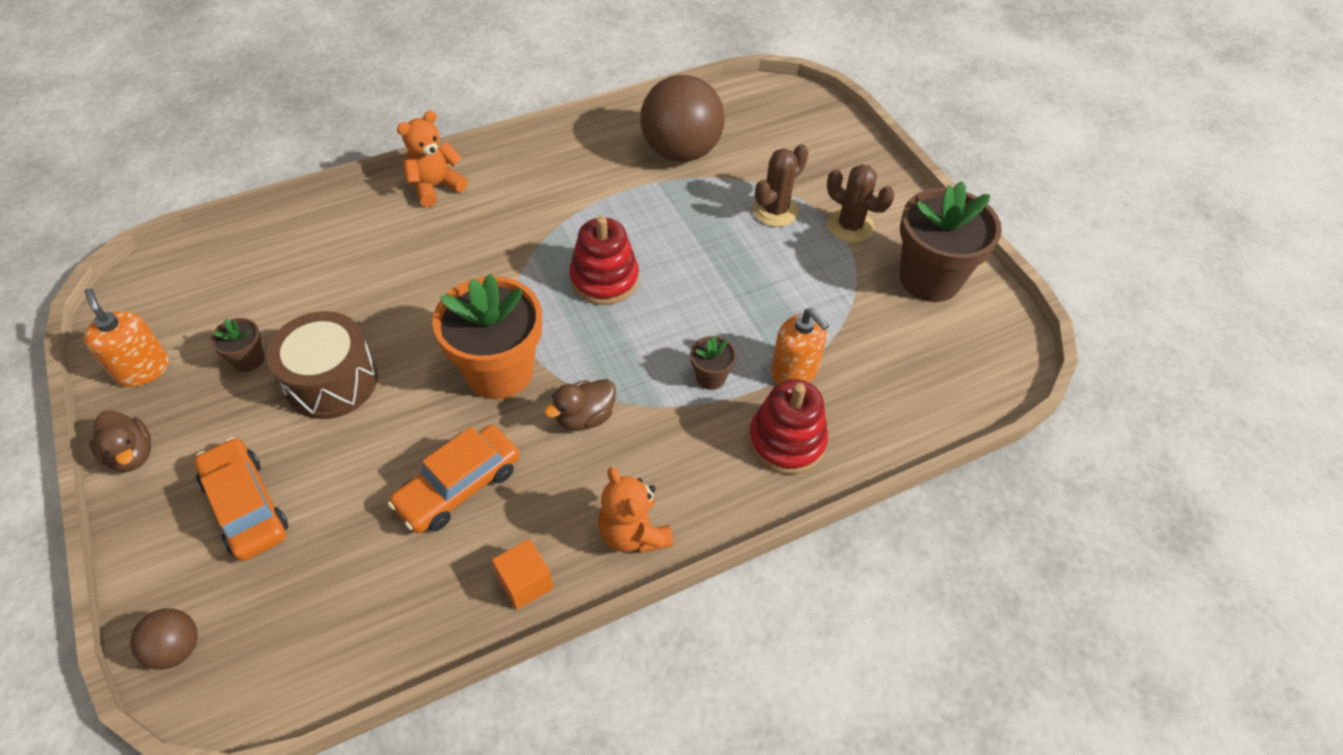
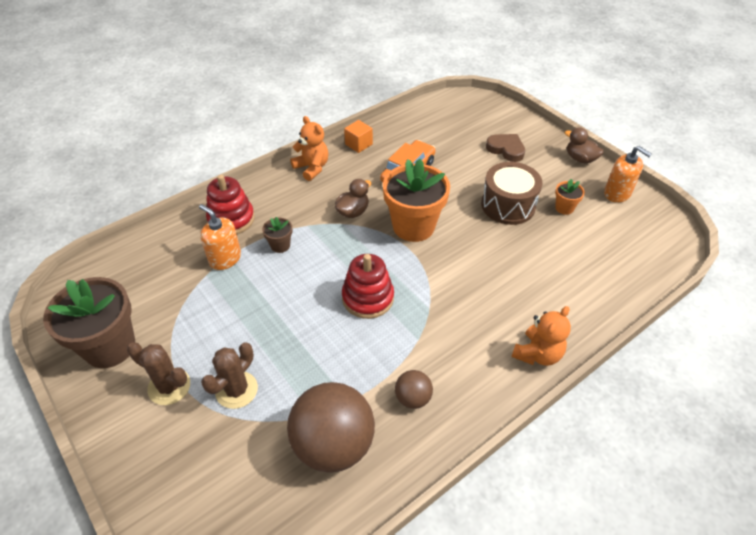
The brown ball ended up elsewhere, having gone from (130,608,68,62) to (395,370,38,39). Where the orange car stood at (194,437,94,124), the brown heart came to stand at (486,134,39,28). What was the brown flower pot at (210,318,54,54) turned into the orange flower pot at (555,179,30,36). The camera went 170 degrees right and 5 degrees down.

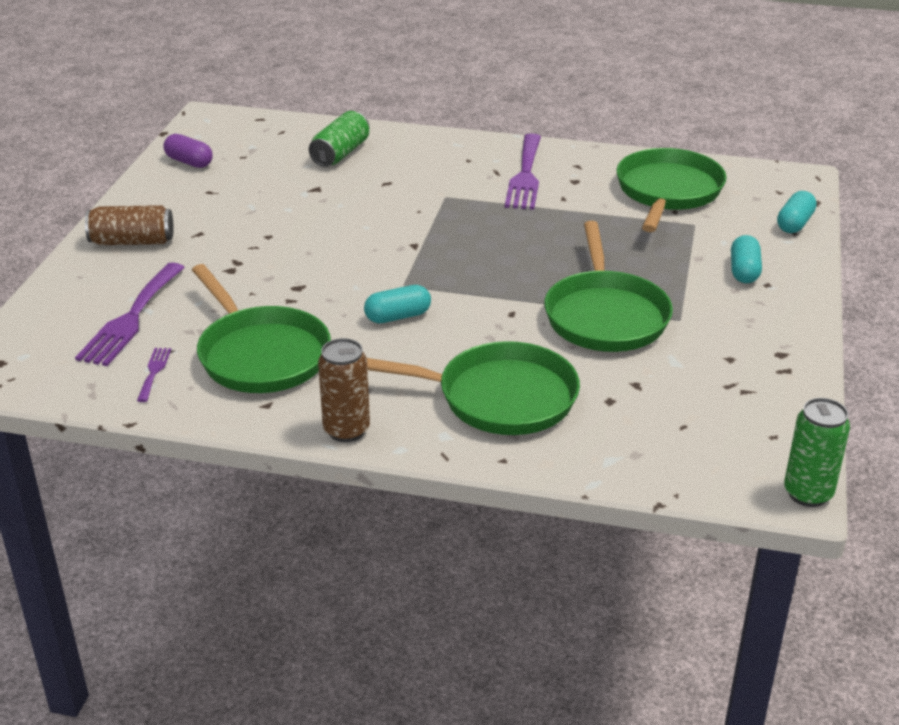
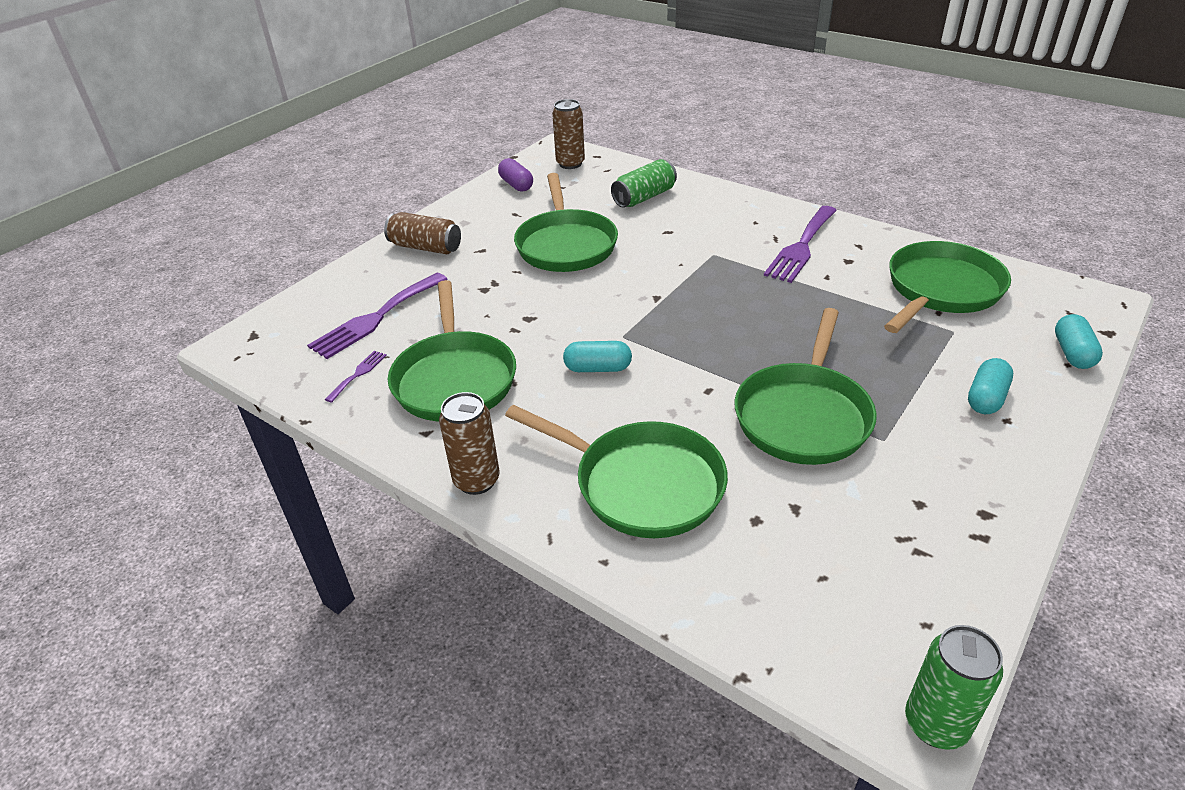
The second view gained the green pan at (514,173,104,99). The second view gained the brown can at (552,99,33,70). The turquoise capsule at (777,191,40,42) ended up facing another way, 45 degrees counterclockwise from before. The camera went 25 degrees right and 5 degrees up.

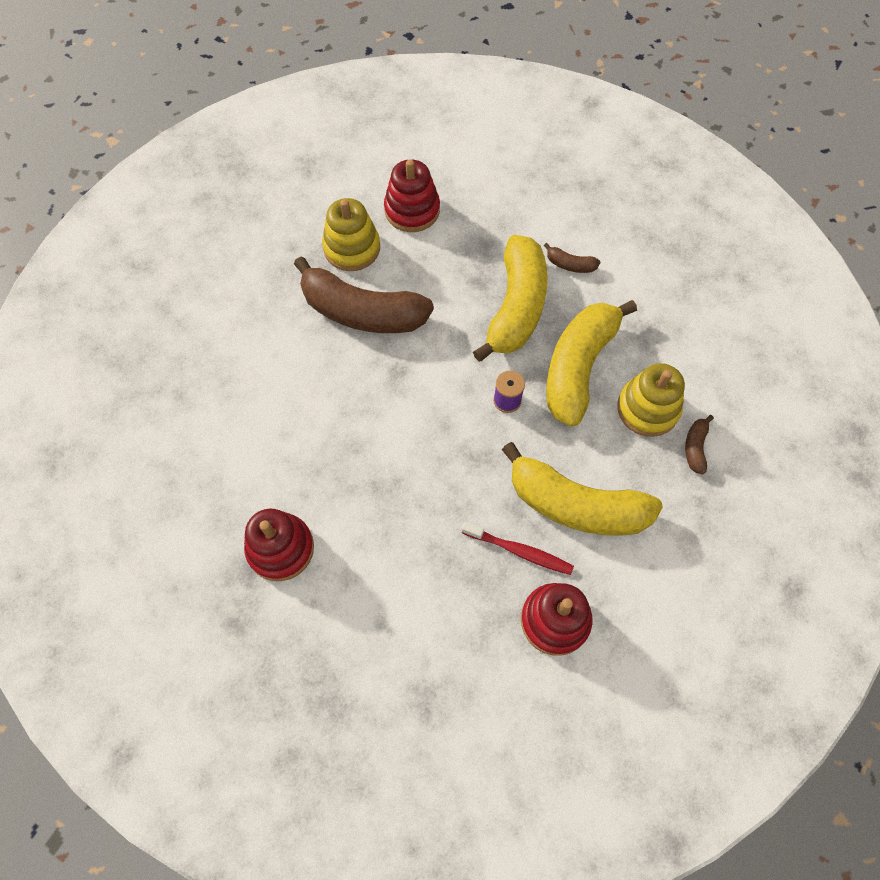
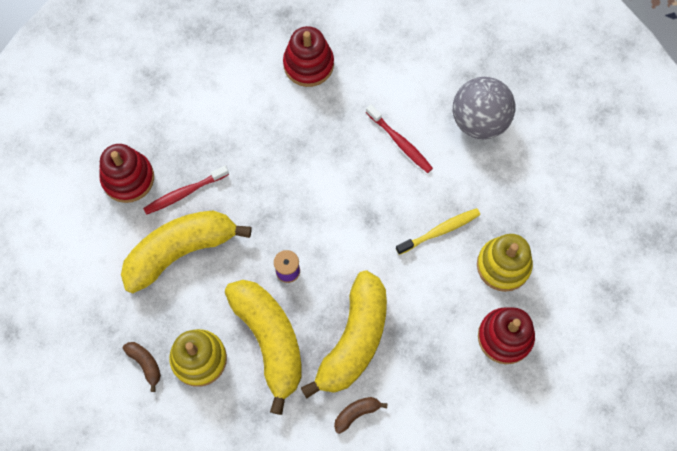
The second view gained the red toothbrush at (366,104,67,69). The second view gained the grey ball at (453,77,62,62). Where the brown banana stood at (294,256,140,77), the yellow toothbrush came to stand at (396,208,84,47). The yellow banana at (473,235,75,127) ended up facing another way, 120 degrees counterclockwise from before. The camera went 130 degrees right and 5 degrees up.

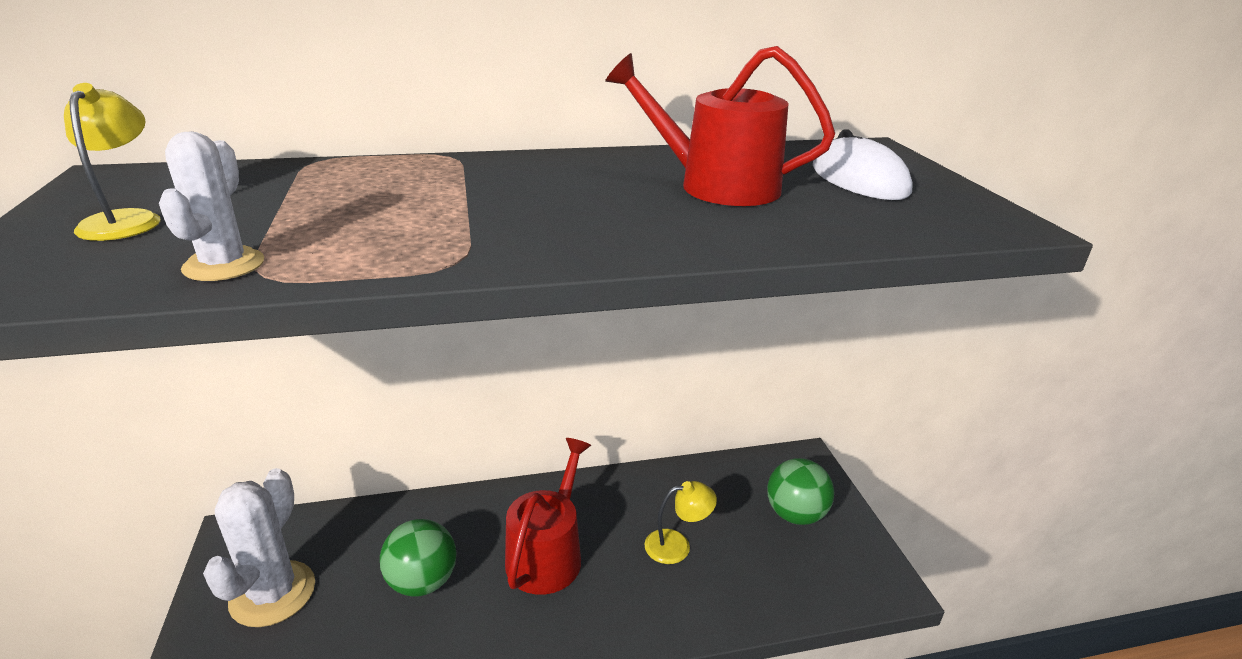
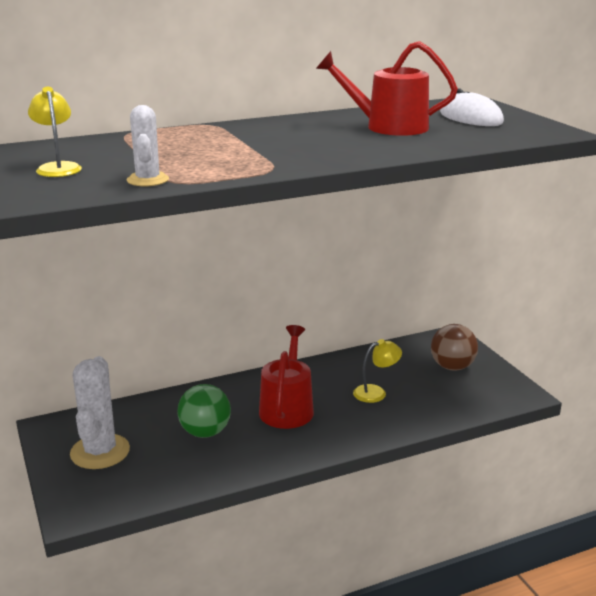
What was the green ball at (767,458,67,67) turned into the brown ball at (431,324,47,47). The camera went 10 degrees left and 5 degrees down.

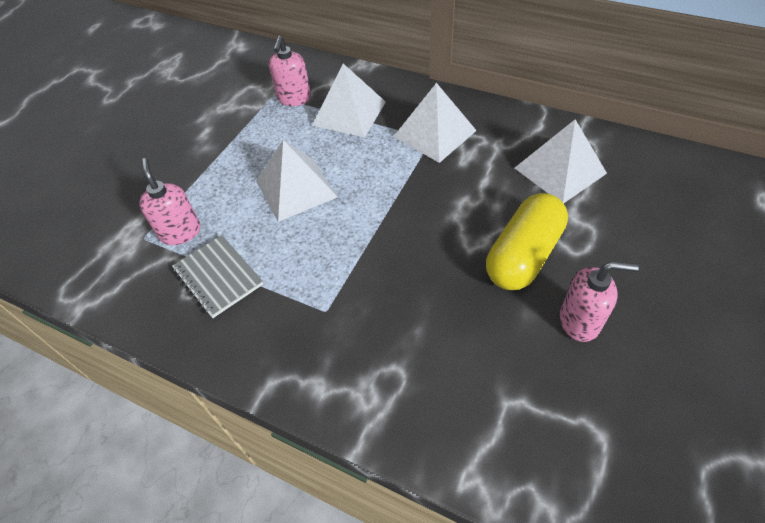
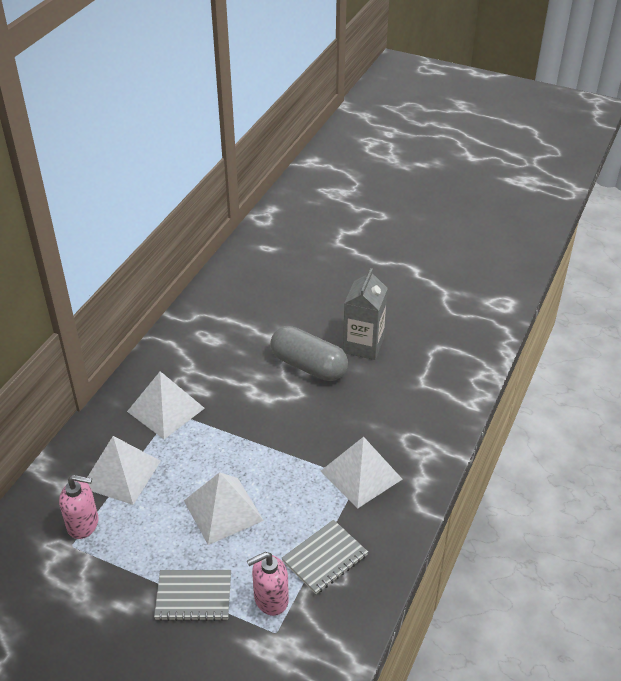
The second view gained the grey notebook at (154,570,77,51). The white pyramid ended up elsewhere, having gone from (515,119,92,85) to (321,437,81,72). Where the pink soap dispenser stood at (560,261,79,81), the grey carton came to stand at (343,268,45,92). What was the yellow capsule at (486,193,82,97) turned into the grey capsule at (270,326,78,55). The camera went 95 degrees left and 10 degrees down.

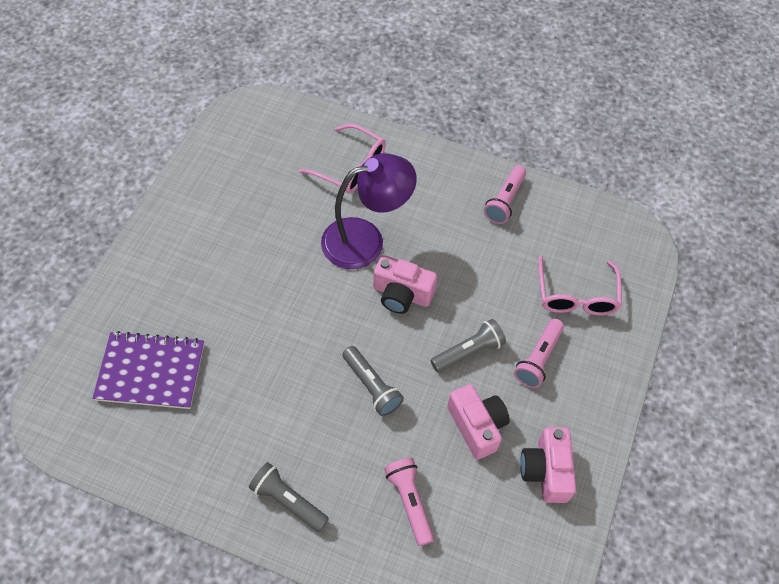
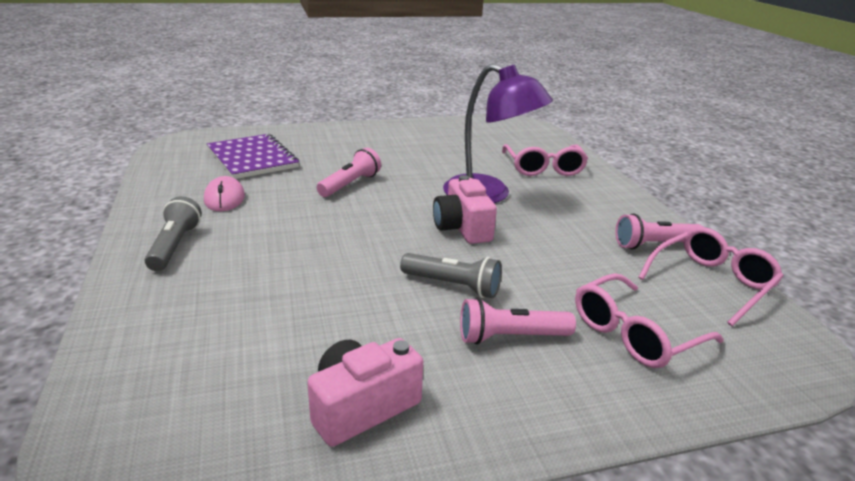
The second view lost the grey flashlight at (342,346,62,70). The second view lost the pink camera at (447,384,63,76). The second view gained the pink mouse at (204,176,41,35). The second view gained the pink glasses at (638,227,146,99). The pink flashlight ended up elsewhere, having gone from (384,458,50,88) to (317,148,64,49). The camera went 55 degrees right and 30 degrees down.

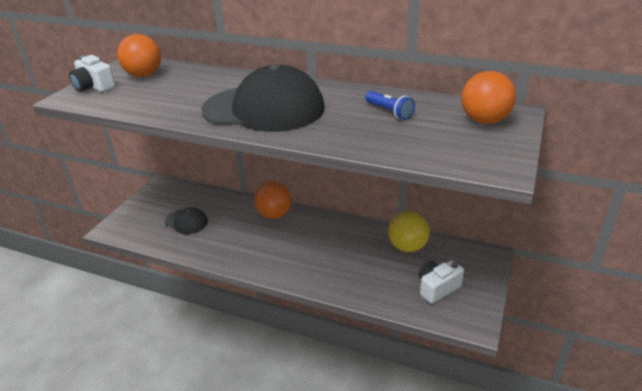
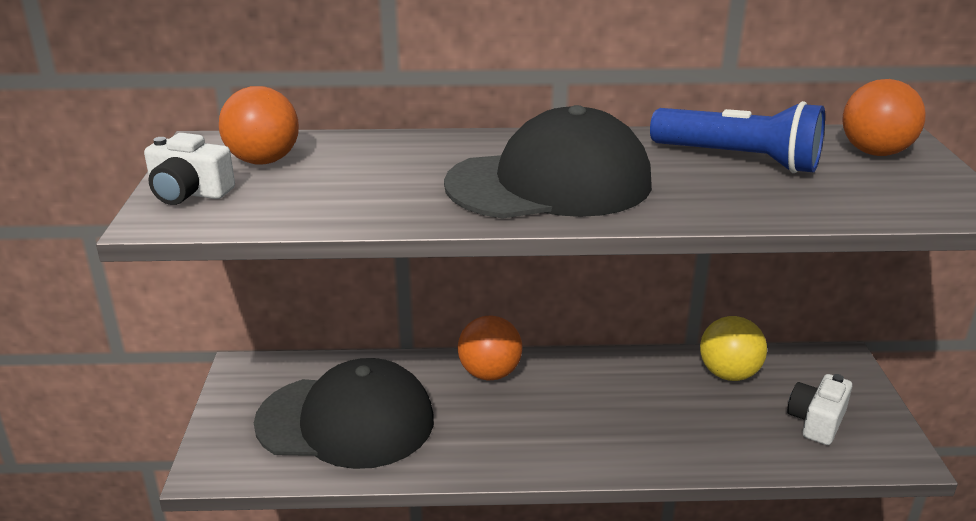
The size of the black cap at (165,207,43,27) changed by a factor of 2.14. The size of the blue flashlight at (365,91,50,29) changed by a factor of 1.91. The camera went 25 degrees left and 5 degrees down.

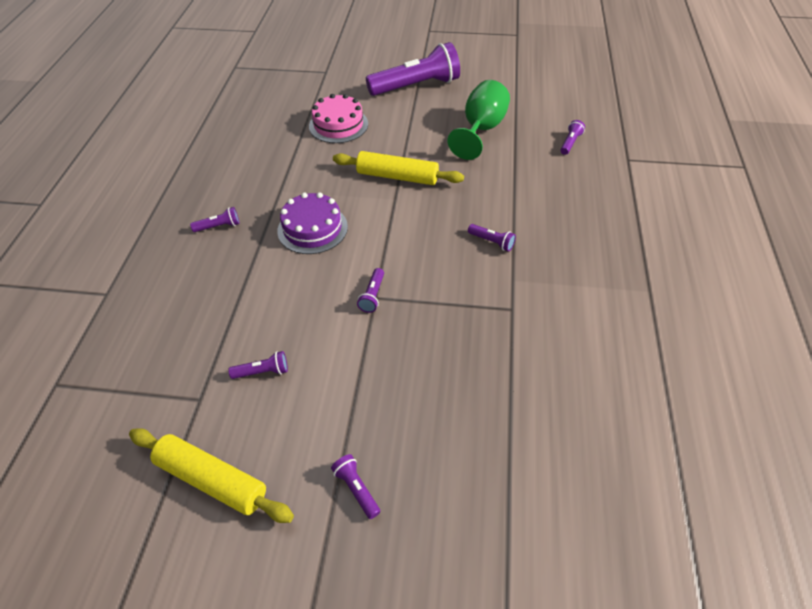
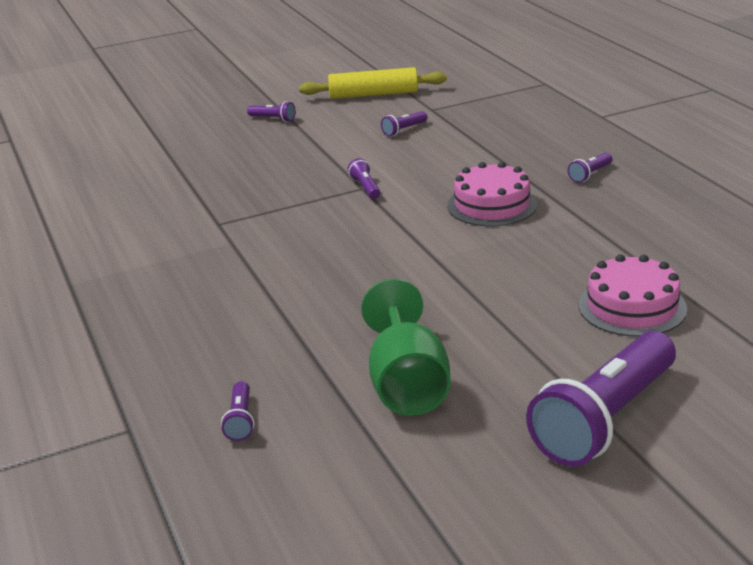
The second view lost the yellow rolling pin at (333,151,131,34). The second view lost the purple flashlight at (468,224,48,28). What was the purple cake at (277,192,71,62) turned into the pink cake at (447,162,90,64). The camera went 150 degrees right and 20 degrees down.

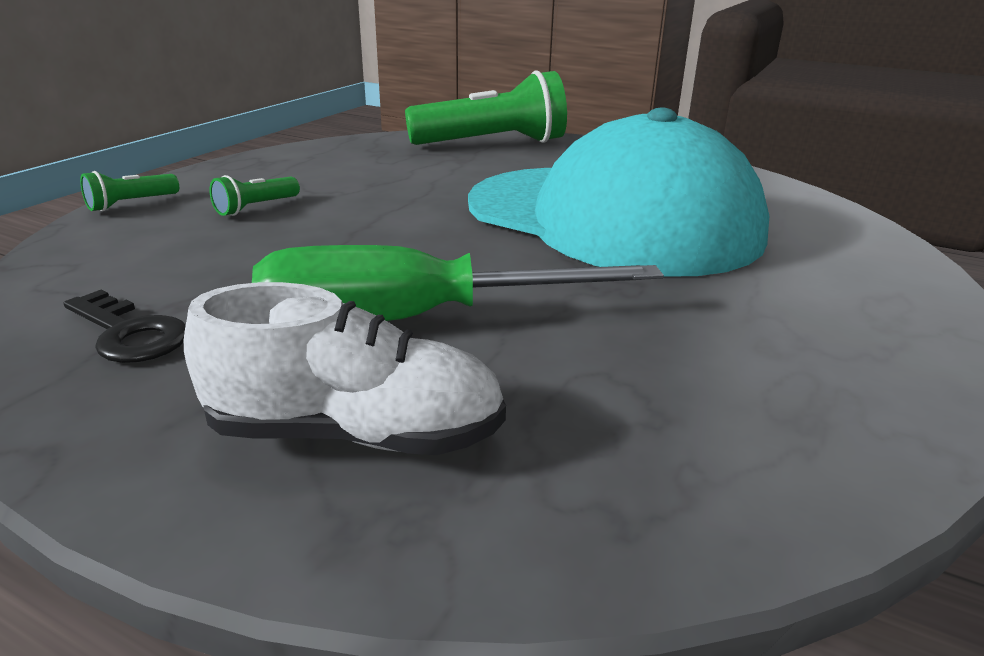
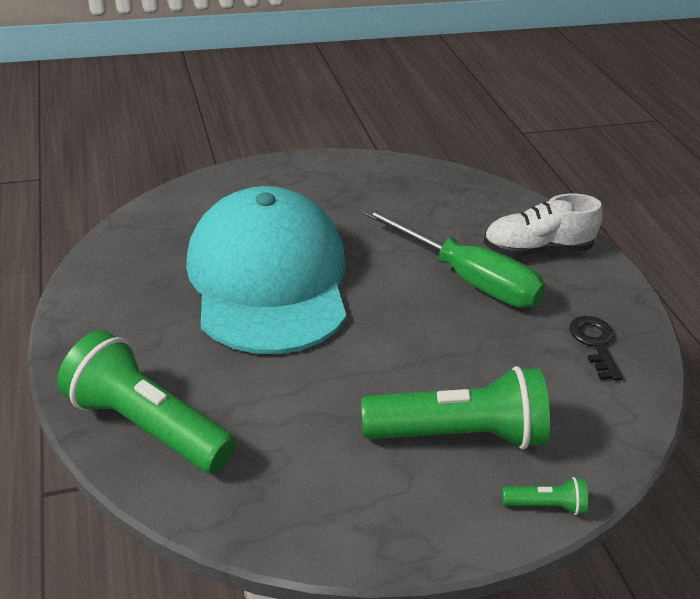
The white shoe at (184,282,322,173) ended up facing another way, 60 degrees counterclockwise from before. The size of the green flashlight at (210,175,90,41) changed by a factor of 2.36. The camera went 135 degrees left and 10 degrees up.

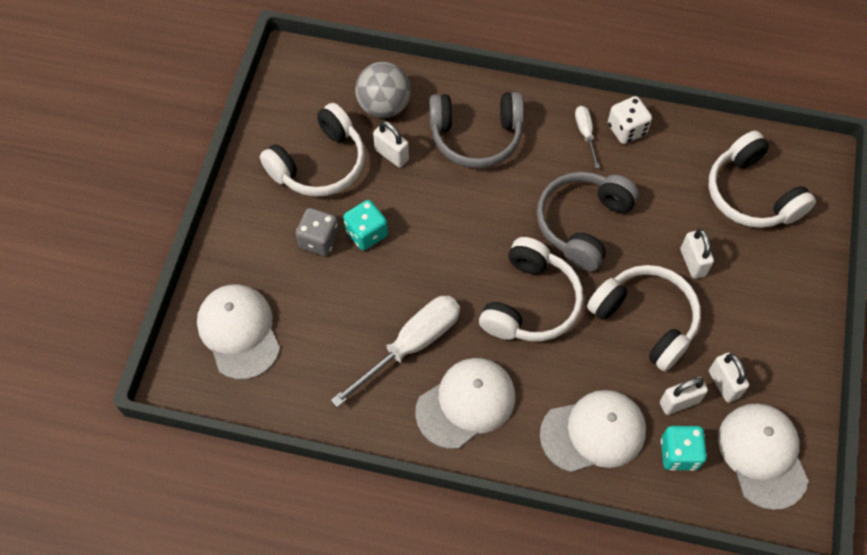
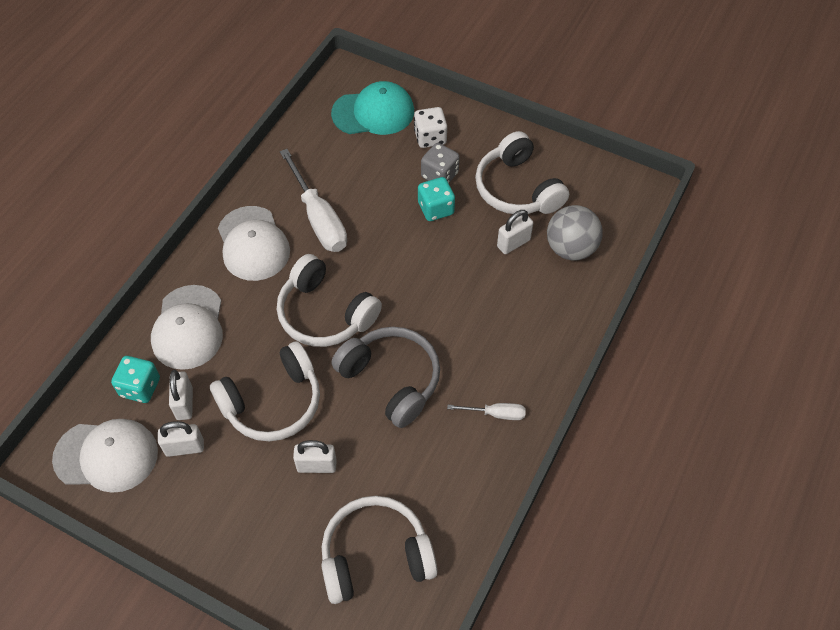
The second view lost the grey headphones at (429,92,95,76). The white dice ended up elsewhere, having gone from (608,96,44,48) to (414,107,33,41). What was the white cap at (197,284,83,96) turned into the turquoise cap at (331,81,83,54). The camera went 105 degrees right and 5 degrees down.

